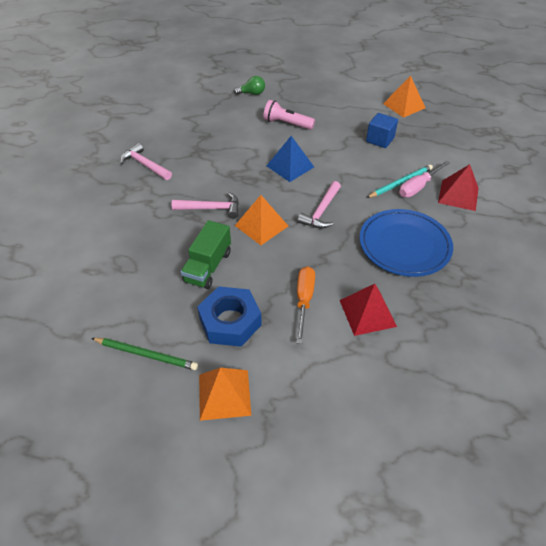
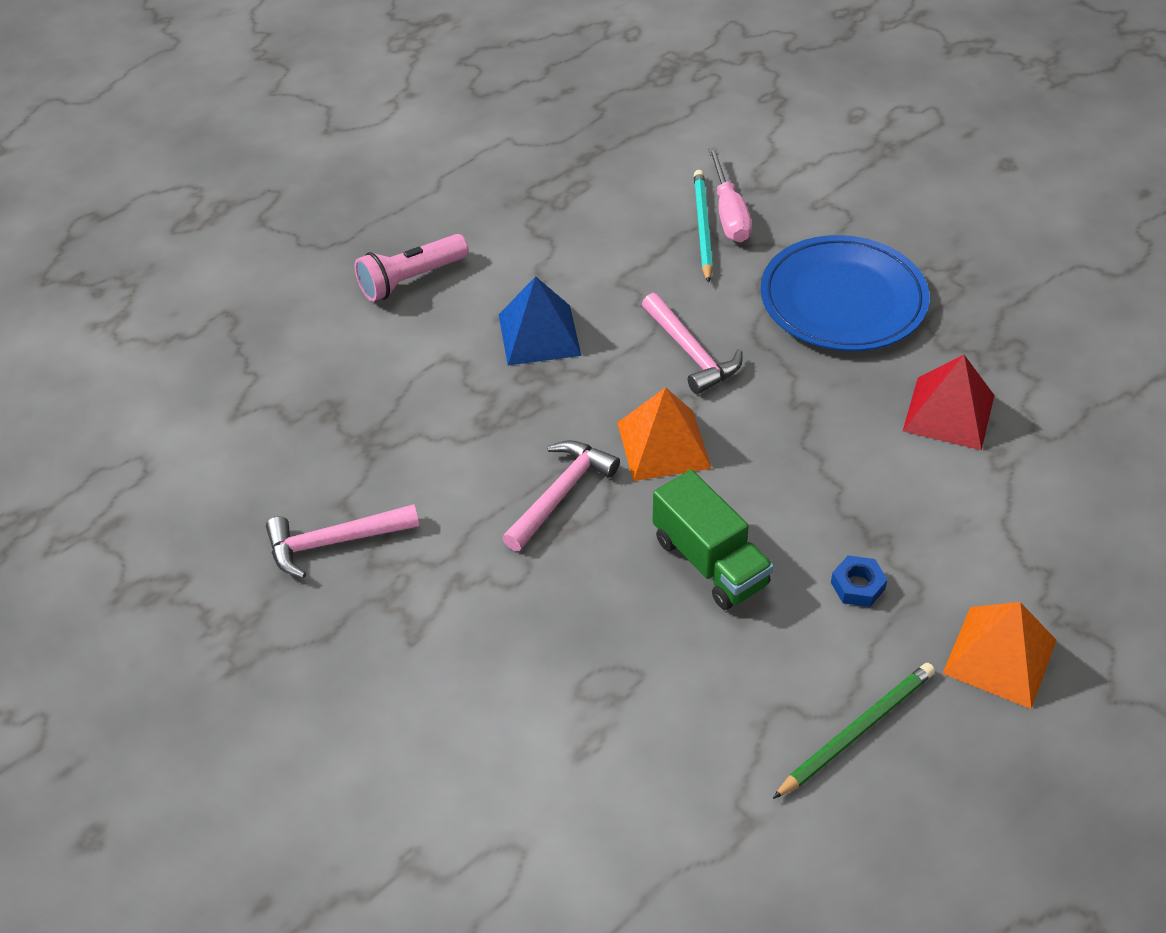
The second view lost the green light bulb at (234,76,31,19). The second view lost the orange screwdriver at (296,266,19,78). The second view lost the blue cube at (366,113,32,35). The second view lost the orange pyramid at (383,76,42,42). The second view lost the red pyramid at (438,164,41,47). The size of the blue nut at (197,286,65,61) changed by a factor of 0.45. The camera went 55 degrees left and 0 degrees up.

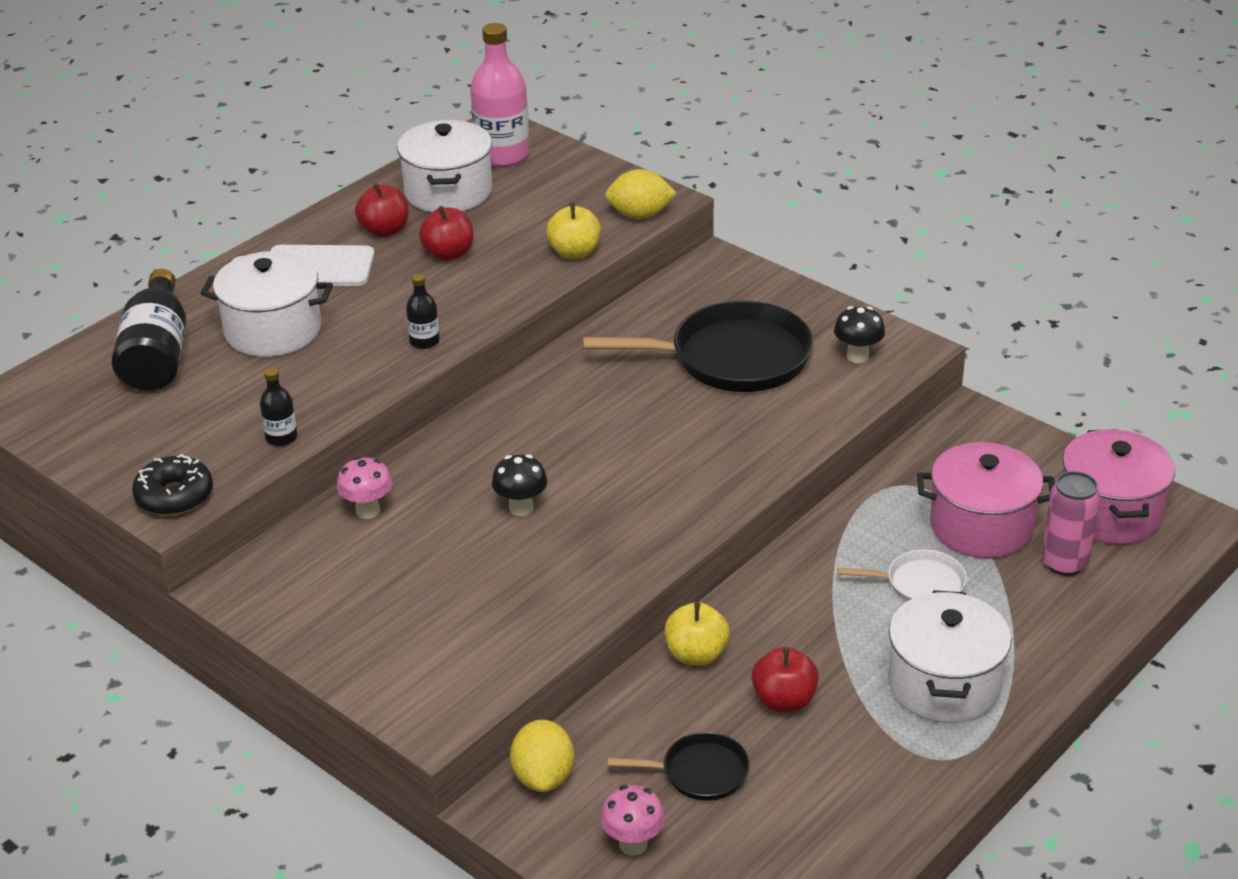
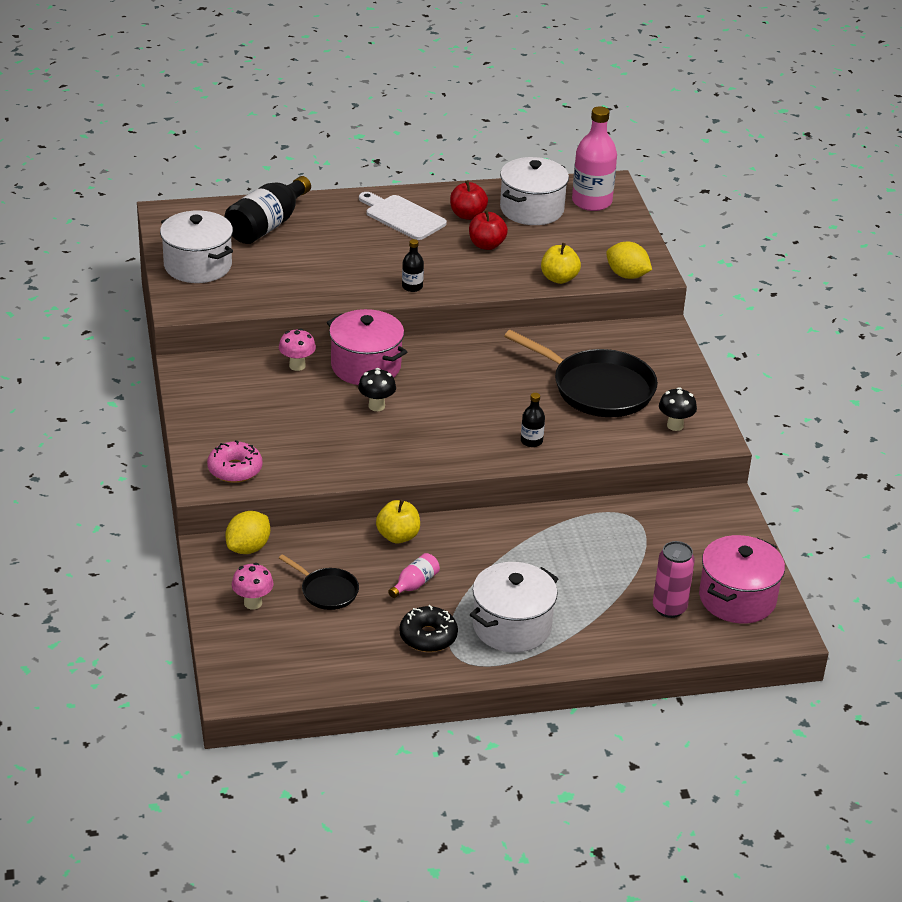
The second view lost the white pan at (837,549,130,52). The second view gained the pink donut at (207,440,55,43). The black donut ended up elsewhere, having gone from (132,454,81,62) to (400,605,58,47). The white pot ended up elsewhere, having gone from (201,251,132,106) to (160,211,73,72). The black bottle ended up elsewhere, having gone from (260,368,37,78) to (521,393,24,54). The pink pot ended up elsewhere, having gone from (917,442,138,116) to (327,309,80,76). Where the red apple stood at (751,647,68,65), the pink bottle came to stand at (388,553,52,45). The camera went 35 degrees right and 0 degrees up.

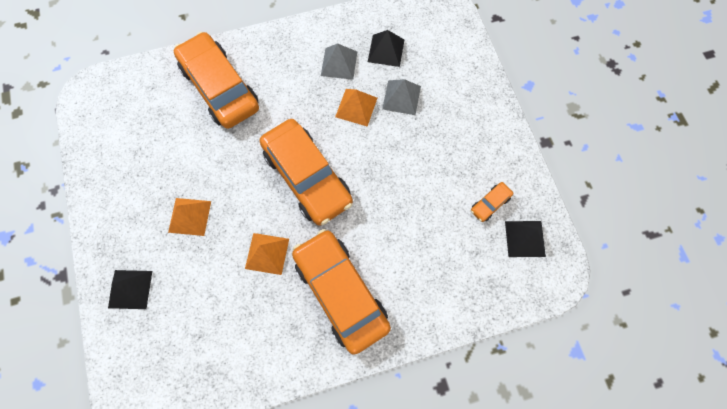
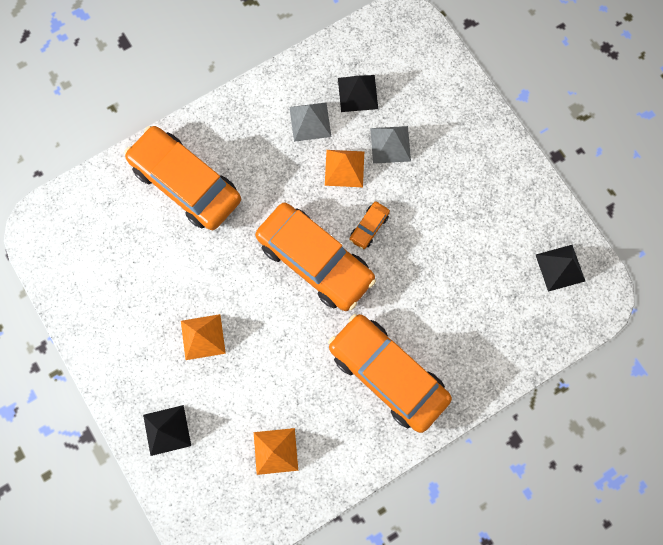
The orange pyramid ended up elsewhere, having gone from (245,233,44,42) to (254,428,44,47). The orange car ended up elsewhere, having gone from (471,182,42,40) to (349,202,41,47). The camera went 15 degrees left and 5 degrees up.

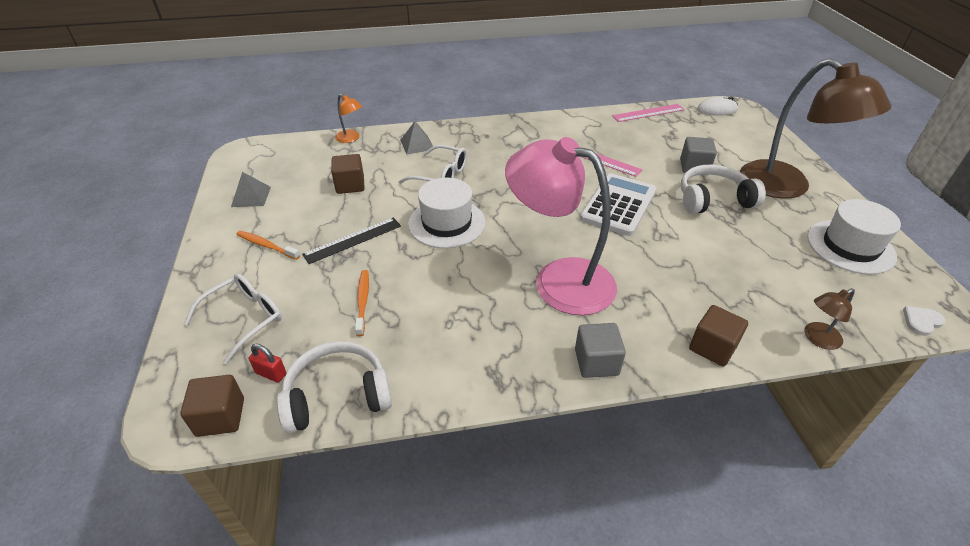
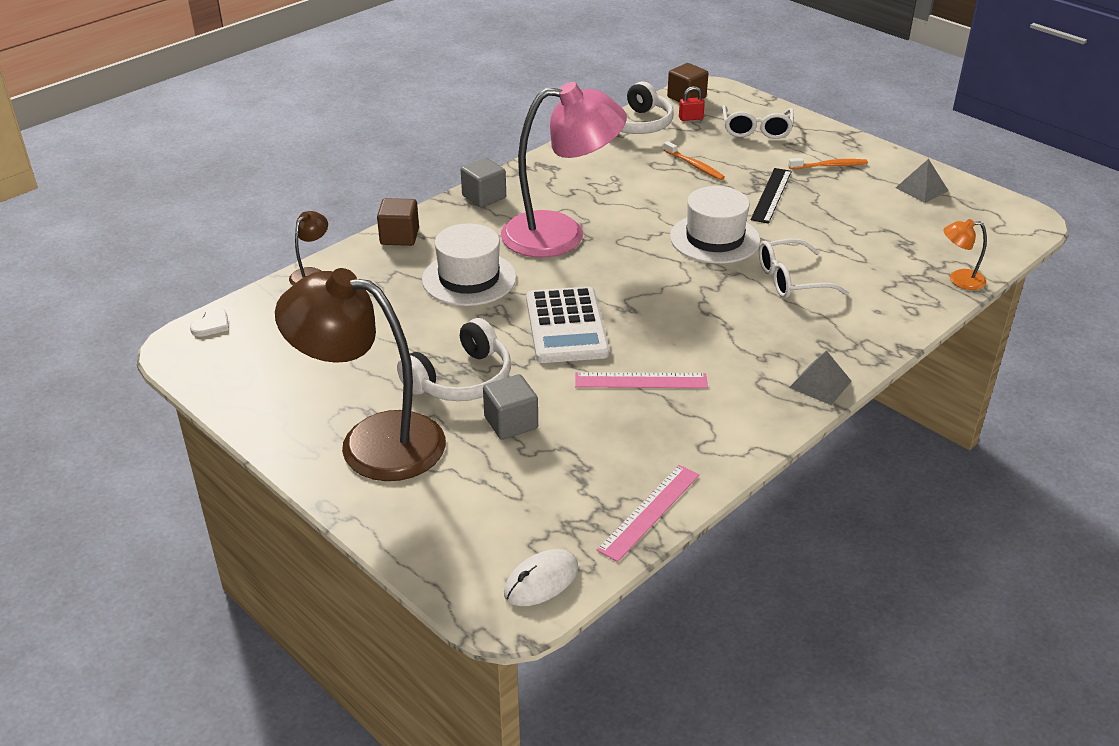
The second view lost the brown cube at (331,154,34,40). The grey pyramid ended up elsewhere, having gone from (400,121,35,33) to (789,350,62,55). The white hat ended up elsewhere, having gone from (807,199,94,75) to (422,223,94,83). The camera went 145 degrees right and 5 degrees down.

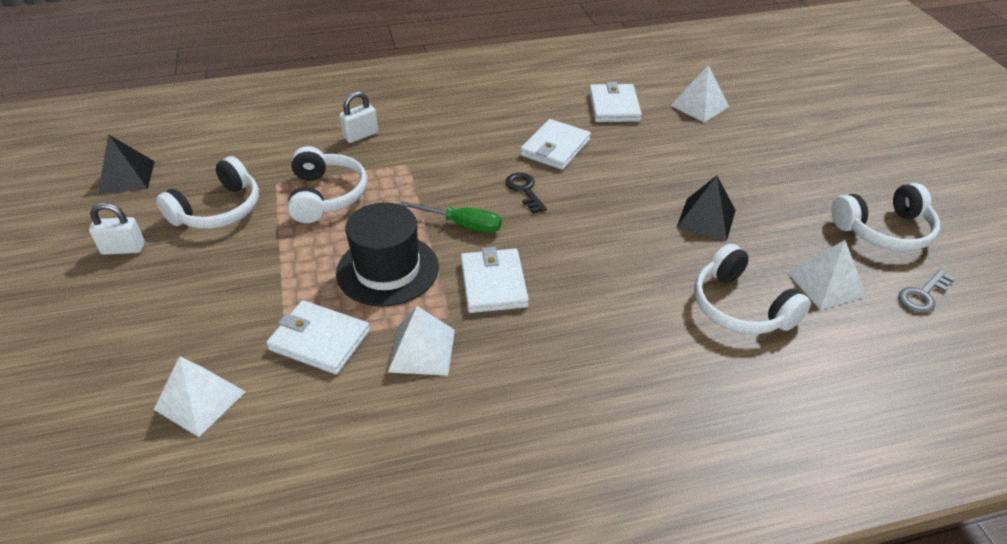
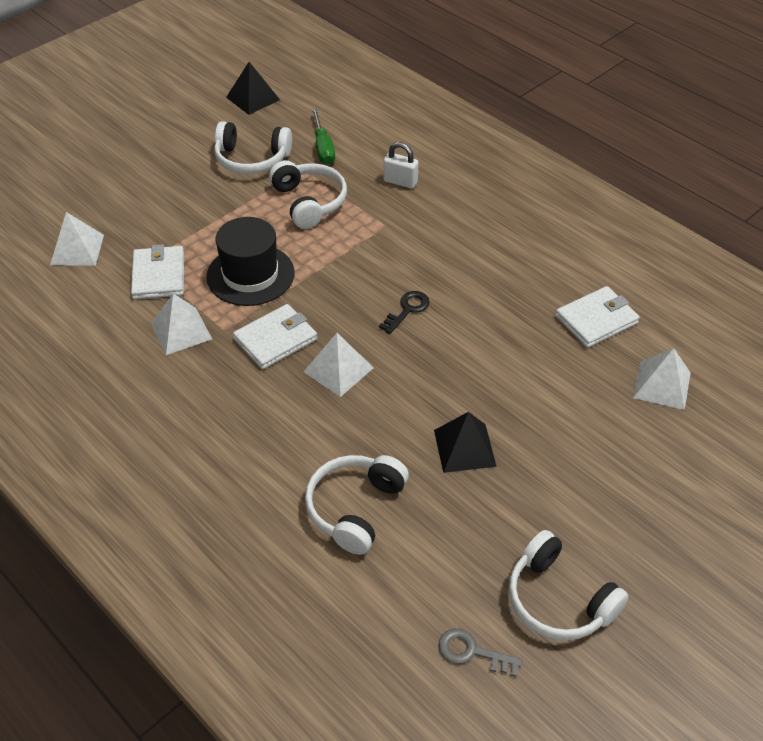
The second view lost the white padlock at (89,203,56,52). The second view lost the white wallet at (520,119,71,51). The green screwdriver ended up elsewhere, having gone from (399,201,103,32) to (312,108,23,56). The white pyramid ended up elsewhere, having gone from (788,240,79,70) to (304,333,70,64). The white headphones at (287,146,80,77) ended up facing another way, 75 degrees counterclockwise from before. The camera went 60 degrees right and 5 degrees up.

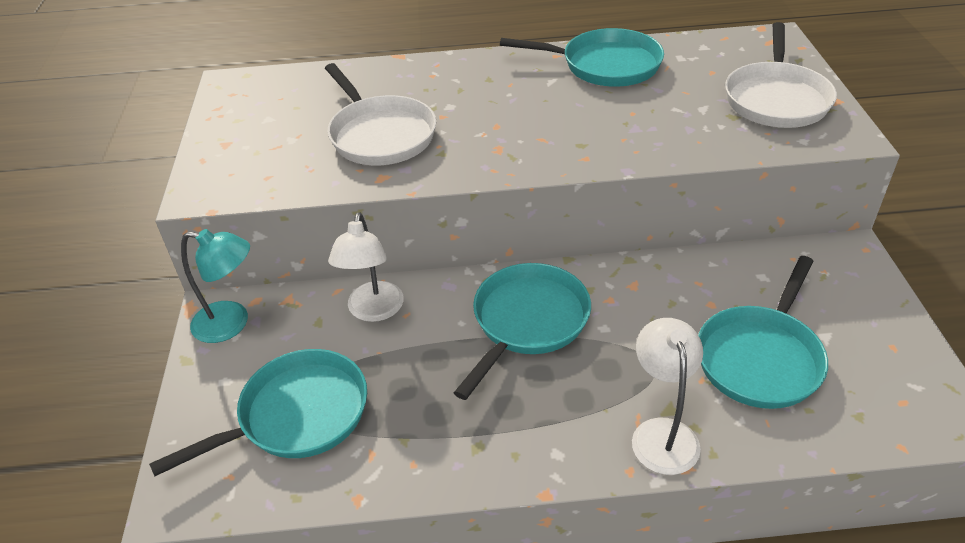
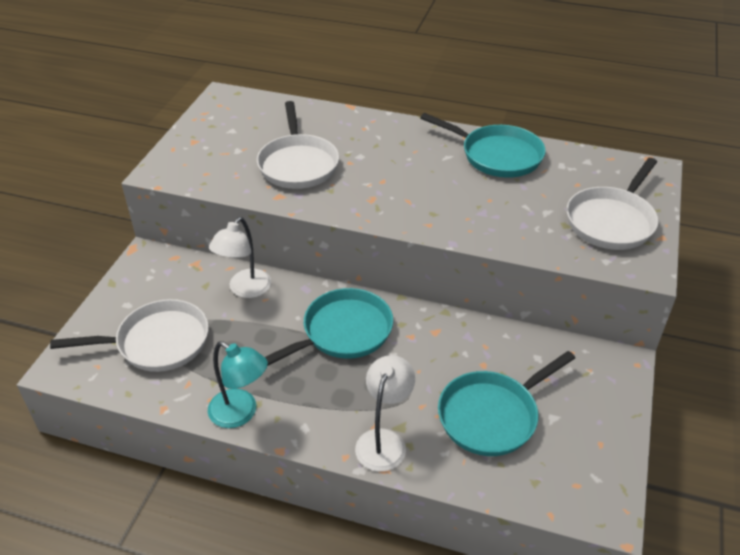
The turquoise lamp ended up elsewhere, having gone from (181,229,69,114) to (208,341,60,87). What was the turquoise pan at (149,349,218,127) turned into the white pan at (50,299,159,73). The camera went 20 degrees right and 0 degrees up.

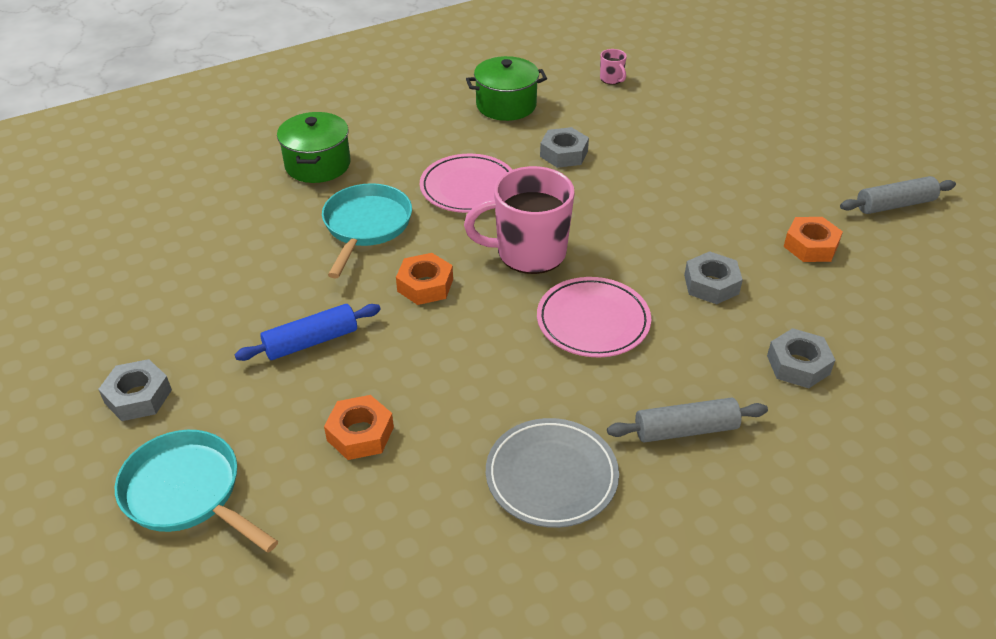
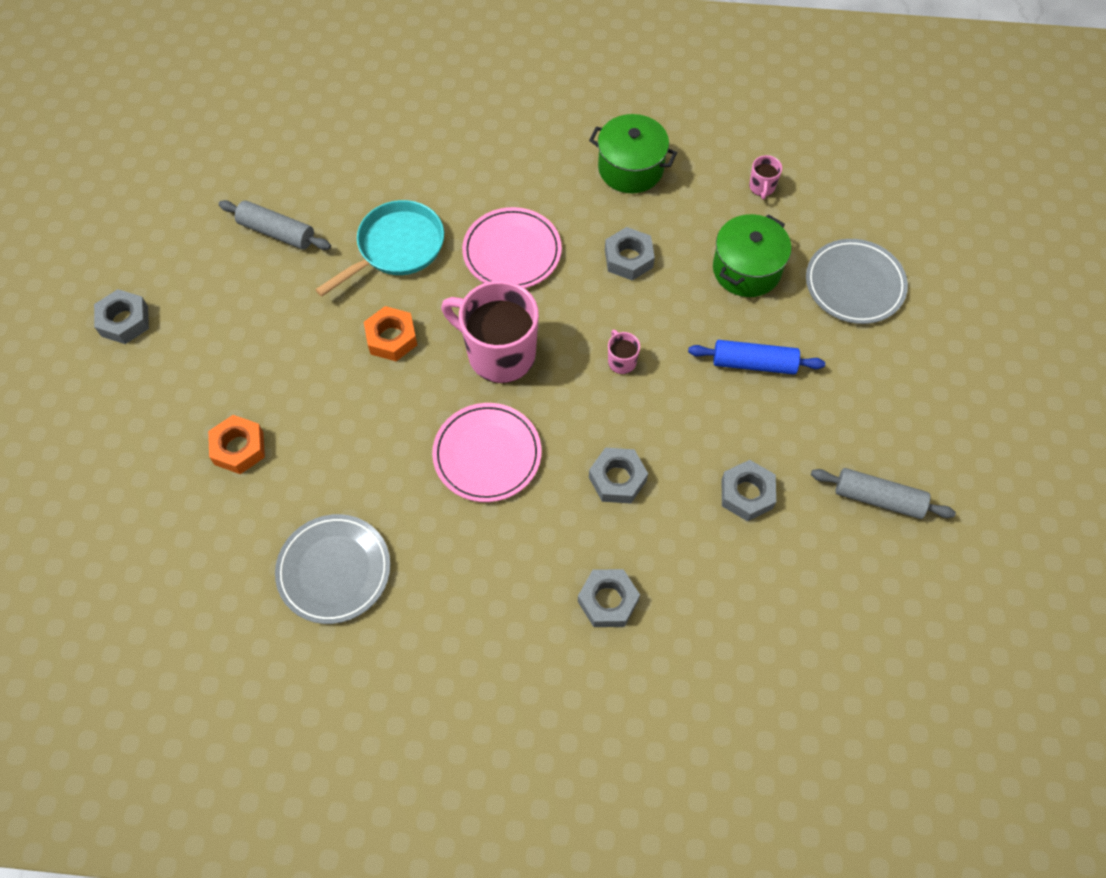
The second view lost the turquoise pan at (115,430,163,123). The second view gained the pink mug at (608,329,32,45). The second view gained the grey plate at (806,239,102,85). The blue rolling pin ended up elsewhere, having gone from (234,304,147,57) to (688,340,137,35). The green pot ended up elsewhere, having gone from (277,112,74,71) to (713,214,78,83). The grey rolling pin ended up elsewhere, having gone from (607,397,161,45) to (219,200,112,50). What was the orange nut at (783,217,60,45) turned into the grey nut at (722,460,54,61). The camera went 35 degrees right and 20 degrees up.

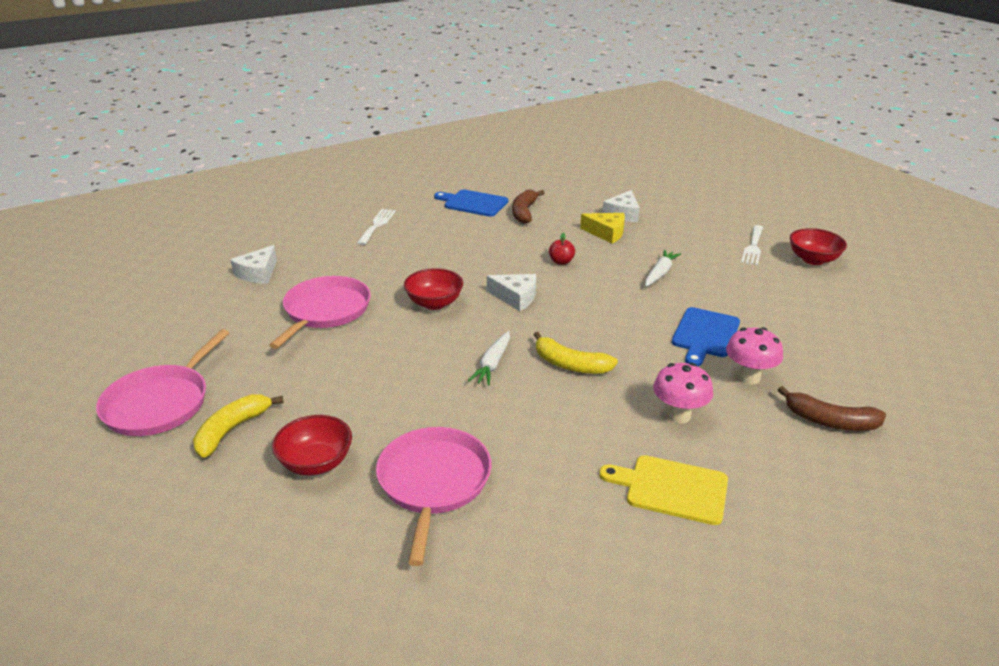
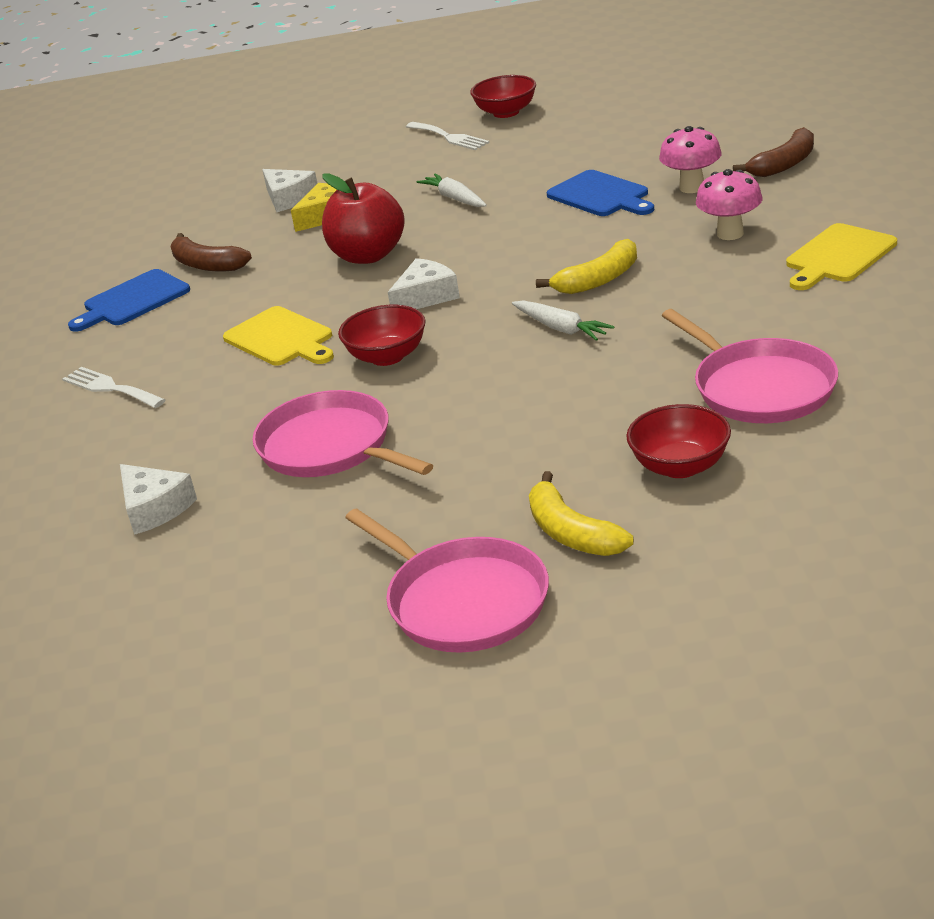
The second view gained the yellow cutting board at (223,306,111,60). The pink pan at (376,427,116,139) ended up facing another way, 150 degrees counterclockwise from before. The size of the red apple at (549,233,26,32) changed by a factor of 2.19. The camera went 60 degrees left and 0 degrees up.

